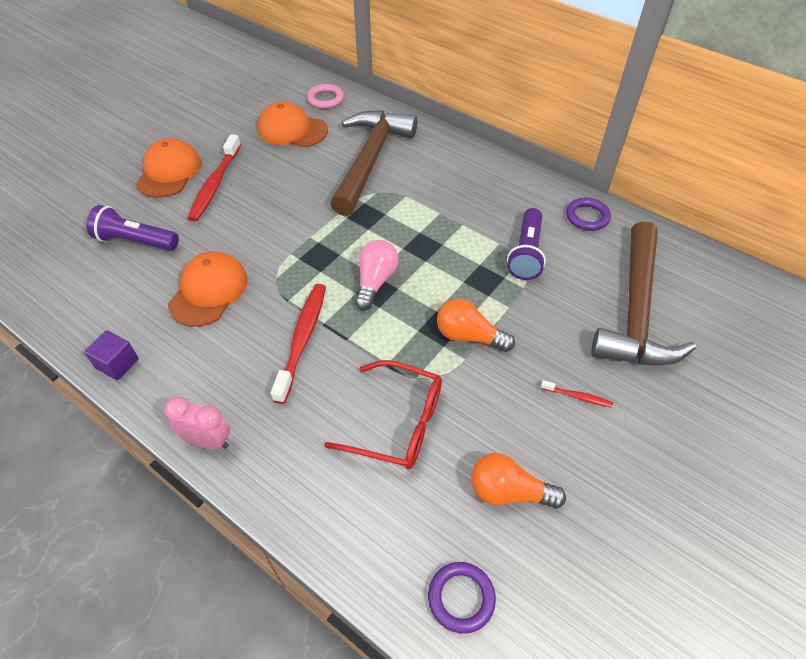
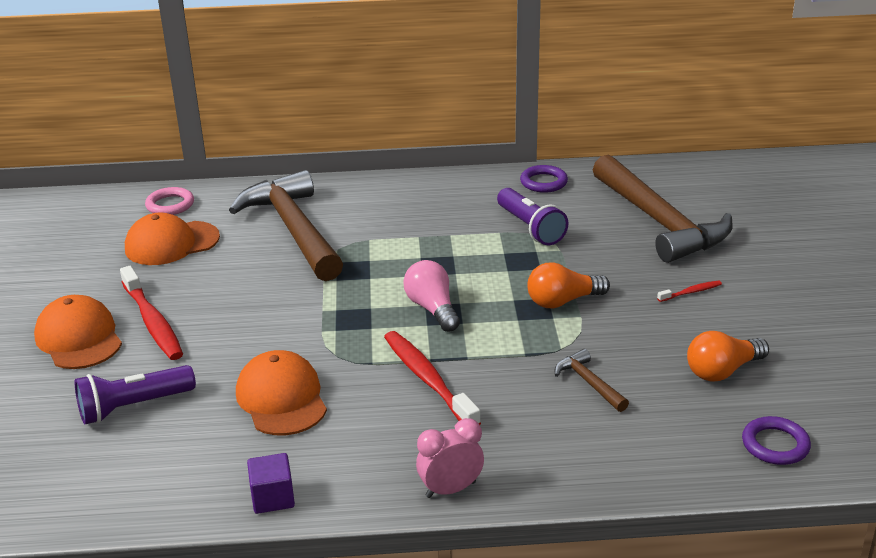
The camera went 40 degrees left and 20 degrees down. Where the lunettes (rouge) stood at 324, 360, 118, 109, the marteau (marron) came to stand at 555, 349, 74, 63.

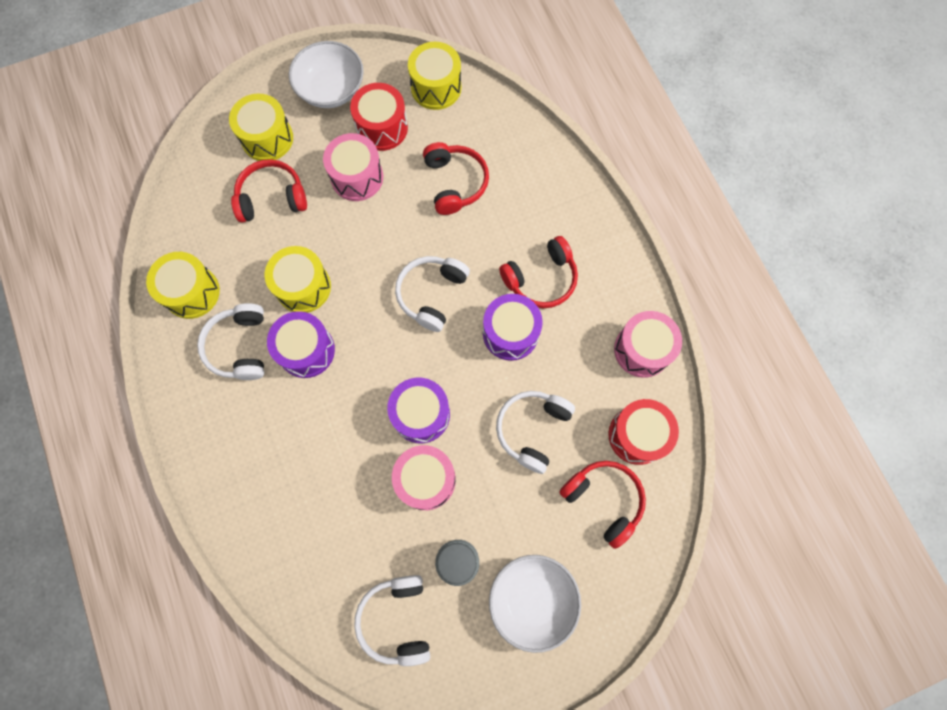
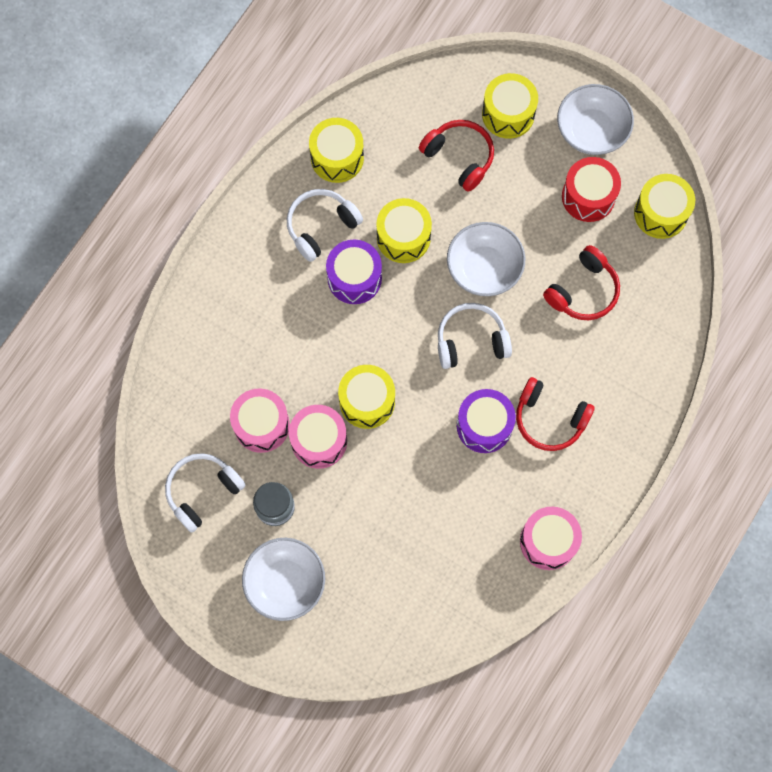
The camera went 55 degrees right and 0 degrees up. The tambour (rose) ended up elsewhere, having gone from 323, 133, 60, 68 to 230, 389, 60, 64. What was the tambour (violet) at 387, 377, 63, 66 turned into the tambour (jaune) at 338, 365, 57, 64. The second view lost the casque audio (blanc) at 496, 391, 79, 83. The second view lost the tambour (rouge) at 609, 399, 70, 66. The second view lost the casque audio (rouge) at 559, 461, 87, 88. The second view gained the bol (blanc) at 447, 222, 79, 74.

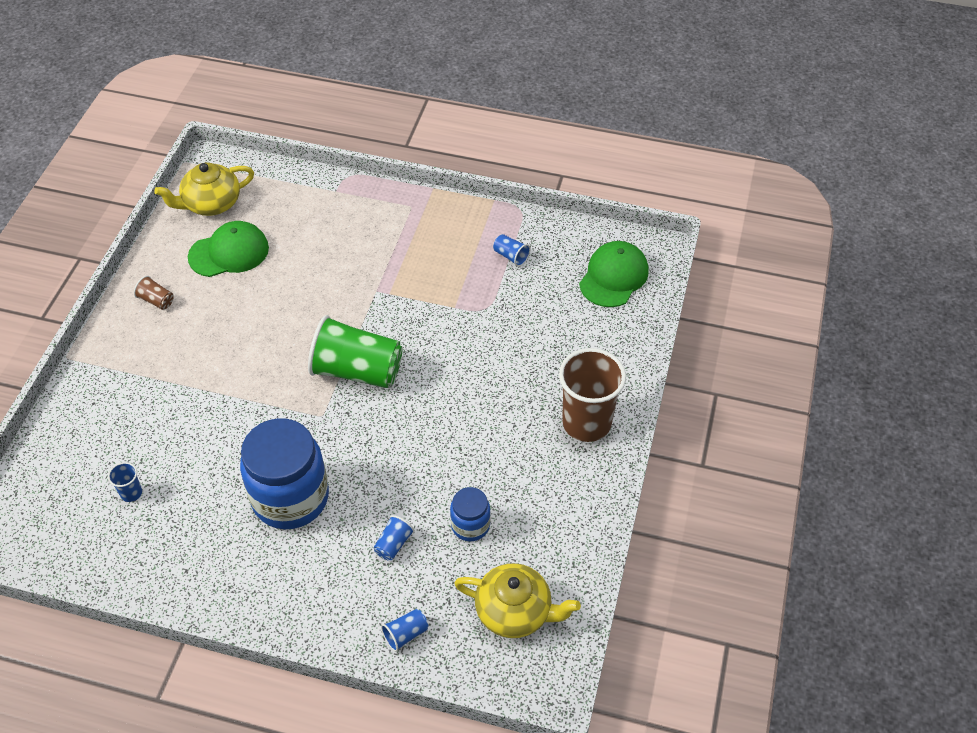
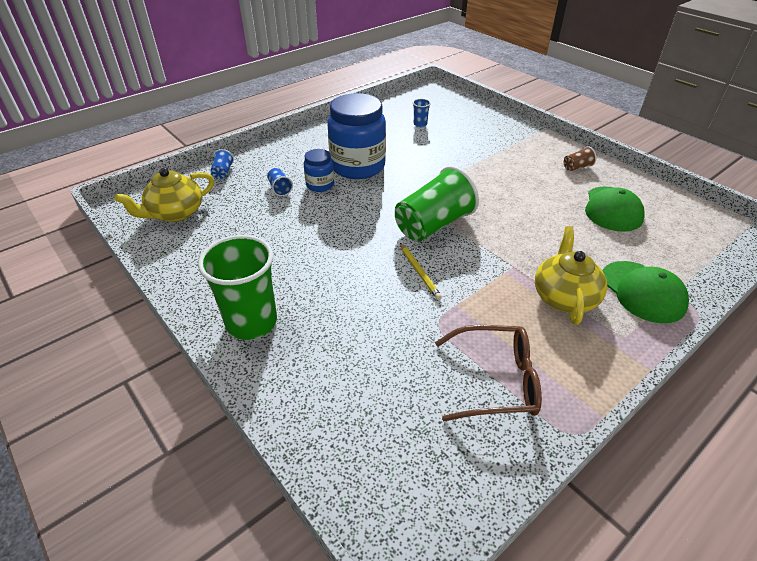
The camera went 125 degrees right and 10 degrees down. The théière (jaune) ended up elsewhere, having gone from 154, 163, 100, 53 to 535, 226, 72, 99. Where the gobelet (bleu) stood at 493, 234, 37, 33, the lunettes (marron) came to stand at 435, 325, 107, 97. The casquette (vert) ended up elsewhere, having gone from 579, 241, 70, 66 to 602, 261, 87, 62. What was the gobelet (marron) at 559, 348, 67, 94 turned into the gobelet (vert) at 198, 235, 79, 105. The bocal (bleu) ended up elsewhere, having gone from 450, 487, 40, 54 to 304, 149, 30, 43. The second view gained the crayon (jaune) at 400, 243, 42, 57.

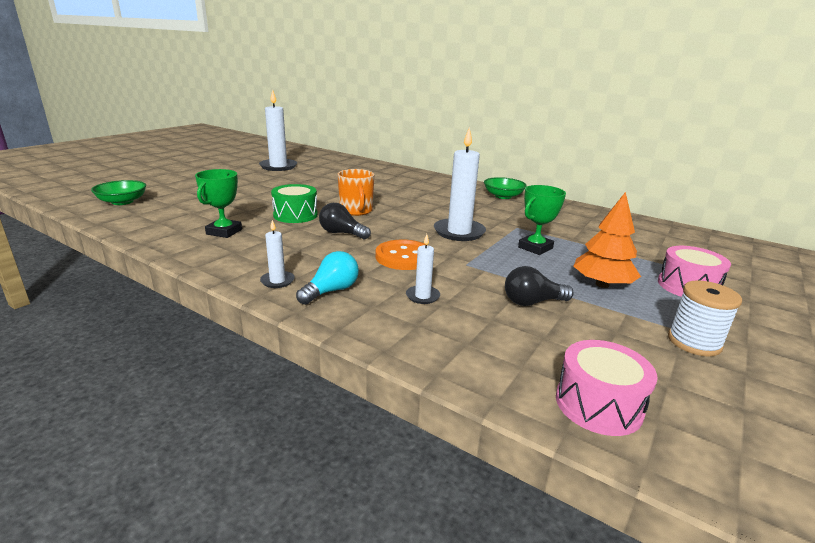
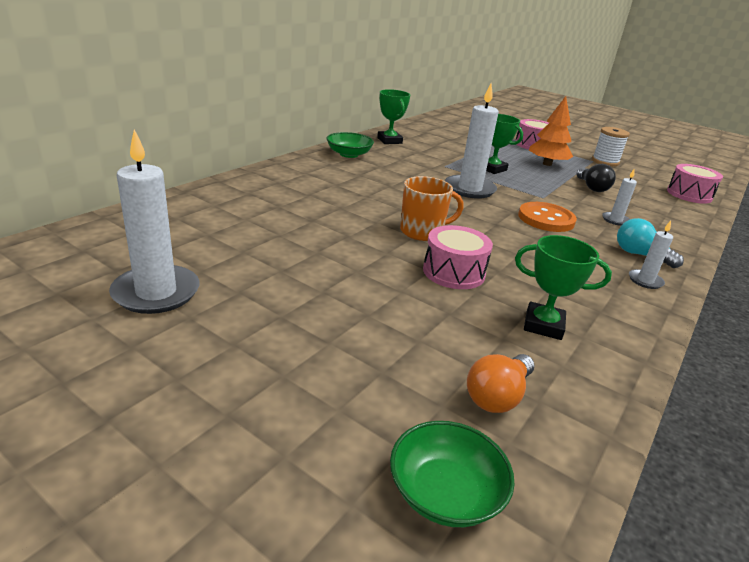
The camera went 90 degrees left and 5 degrees up. What was the tambour (vert) at 271, 184, 47, 39 turned into the tambour (rose) at 423, 225, 70, 64. The second view lost the ampoule (noir) at 319, 203, 52, 36. The second view gained the trophée (vert) at 377, 89, 33, 55. The second view gained the ampoule (orange) at 467, 354, 67, 59.

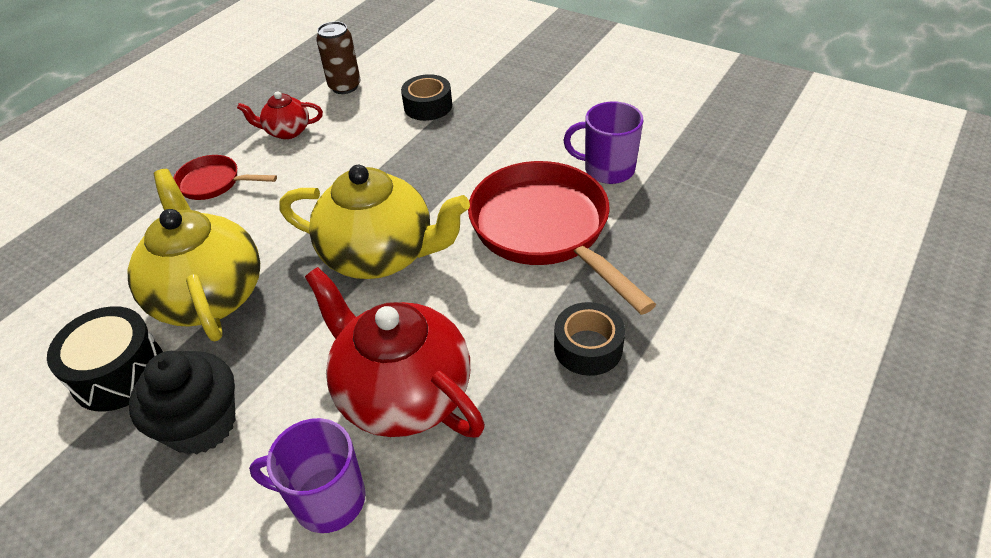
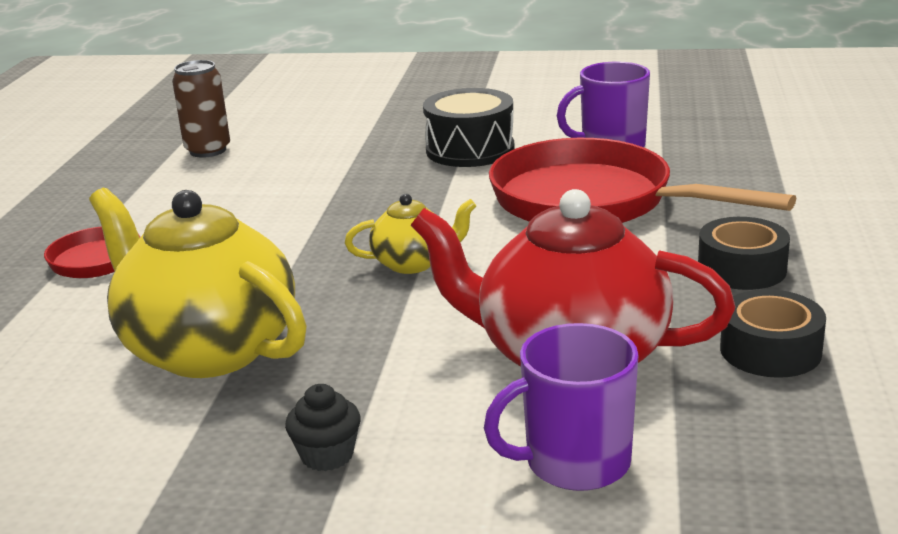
The camera went 25 degrees left and 20 degrees down. The ruban adhésif (noir) ended up elsewhere, having gone from 401, 74, 51, 47 to 720, 289, 106, 89. The second view lost the théière (rouge) at 237, 91, 86, 48. The size of the théière (jaune) at 279, 165, 191, 114 changed by a factor of 0.49. The tambour (noir) ended up elsewhere, having gone from 47, 306, 116, 106 to 423, 88, 92, 79. The size of the muffin (noir) at 129, 351, 107, 104 changed by a factor of 0.51.

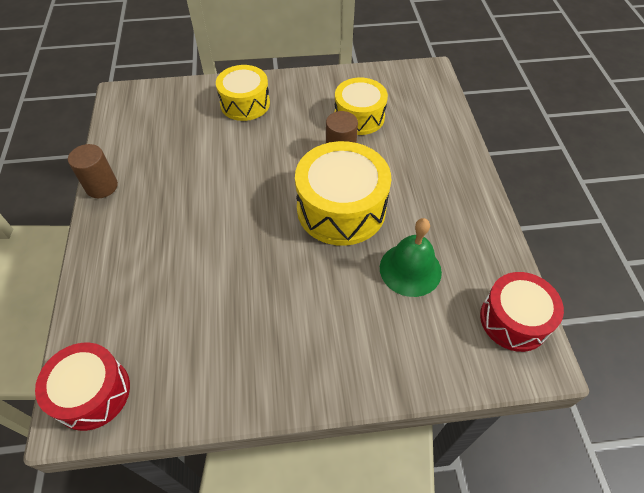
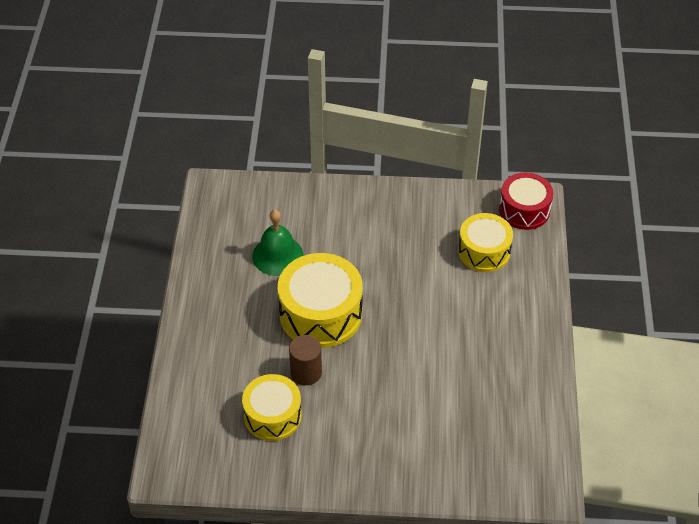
The camera went 170 degrees left and 5 degrees down. The tambour (jaune) ended up elsewhere, having gone from 216, 65, 54, 56 to 458, 213, 55, 59. The second view lost the cylindre (marron) at 68, 144, 50, 54. The second view lost the tambour (rouge) at 480, 272, 84, 80.

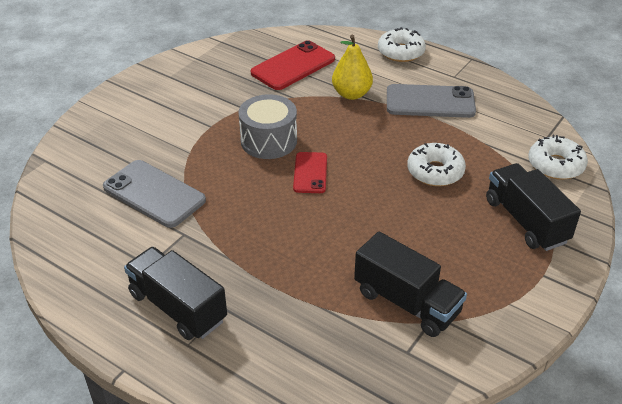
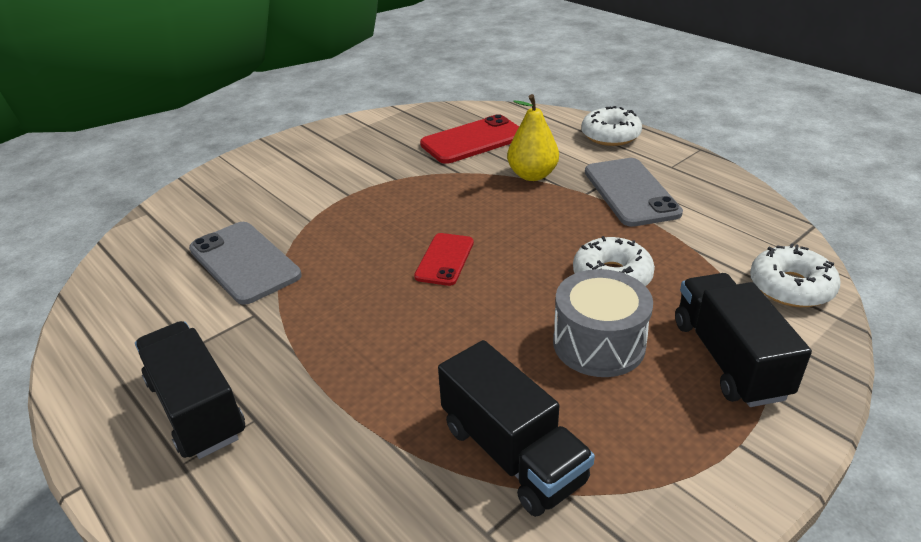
The camera went 15 degrees right and 5 degrees down. The téléphone (gris) at 387, 84, 89, 34 ended up facing another way, 60 degrees clockwise from before. The tambour (gris) ended up elsewhere, having gone from 238, 94, 59, 65 to 553, 269, 100, 108.

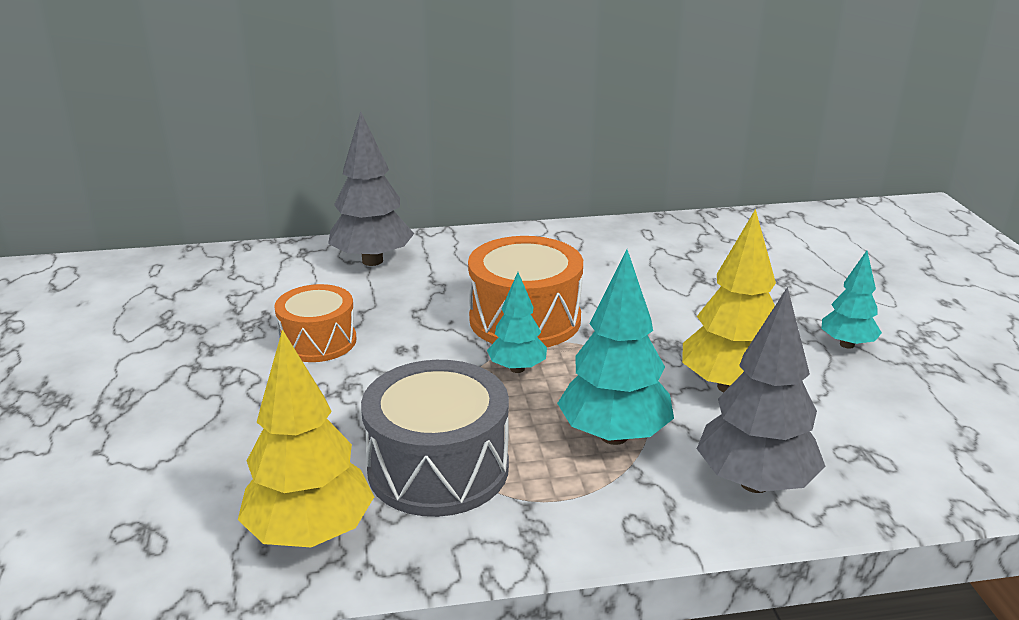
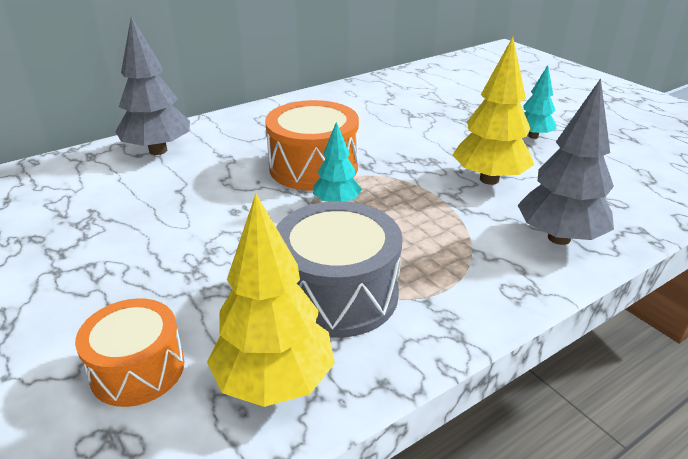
The camera went 25 degrees left and 5 degrees up. The second view lost the arbre (turquoise) at 557, 249, 117, 196. The tambour (orange) ended up elsewhere, having gone from 274, 284, 82, 78 to 75, 298, 109, 109.

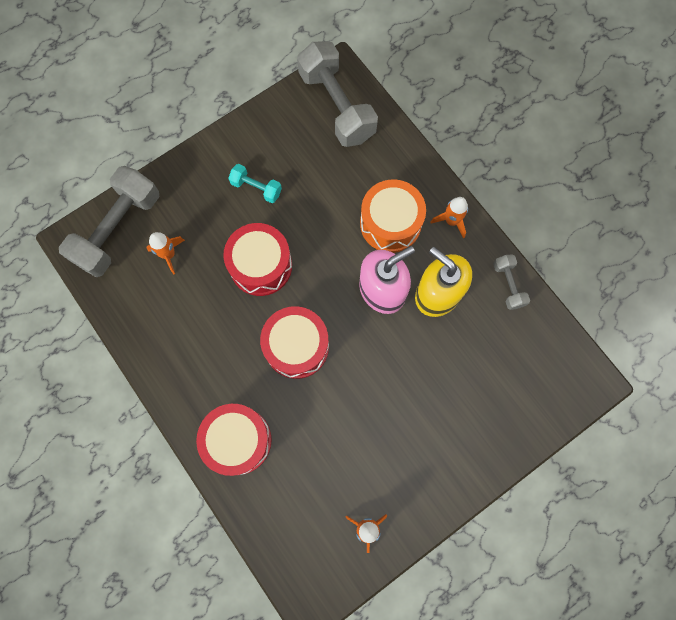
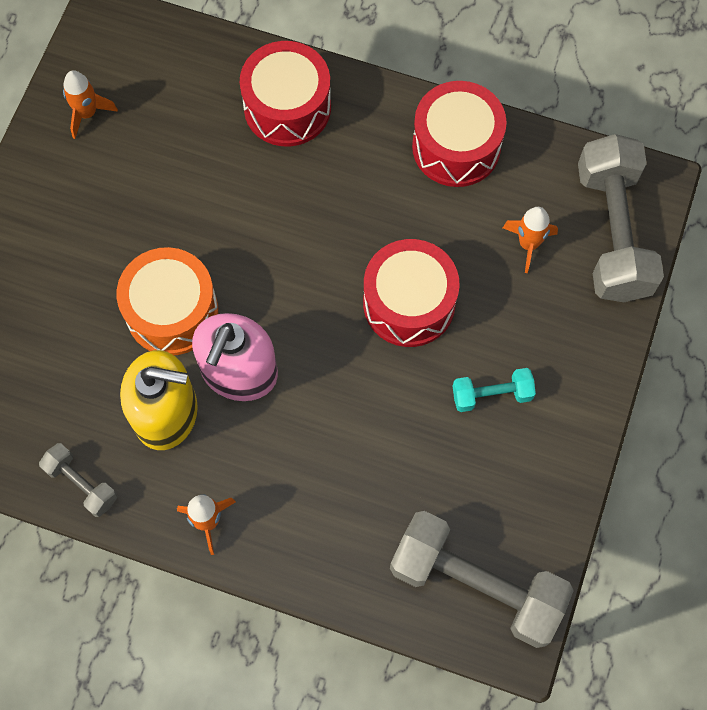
The camera went 145 degrees right and 5 degrees down. The tambour (orange) ended up elsewhere, having gone from 360, 180, 66, 73 to 117, 247, 101, 108. The tambour (rouge) ended up elsewhere, having gone from 260, 306, 69, 73 to 412, 81, 95, 106.

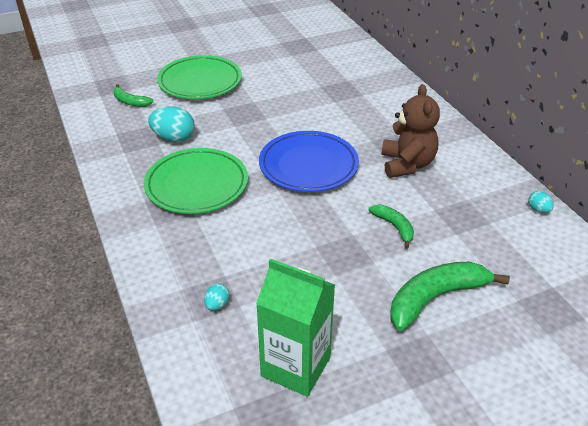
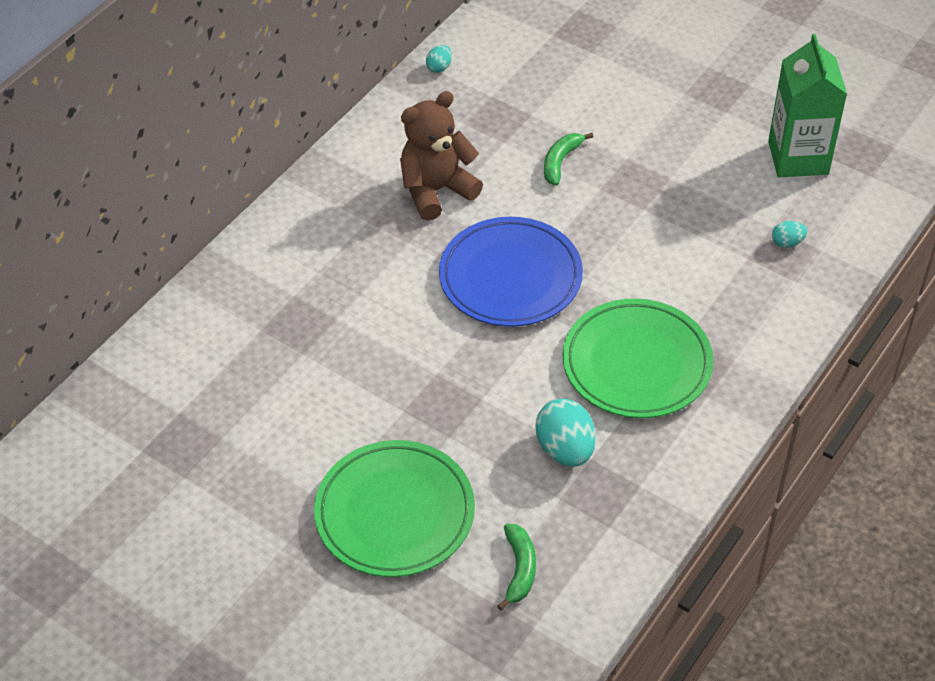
The camera went 120 degrees left and 10 degrees up. The second view lost the banane (vert) at 390, 262, 120, 69.

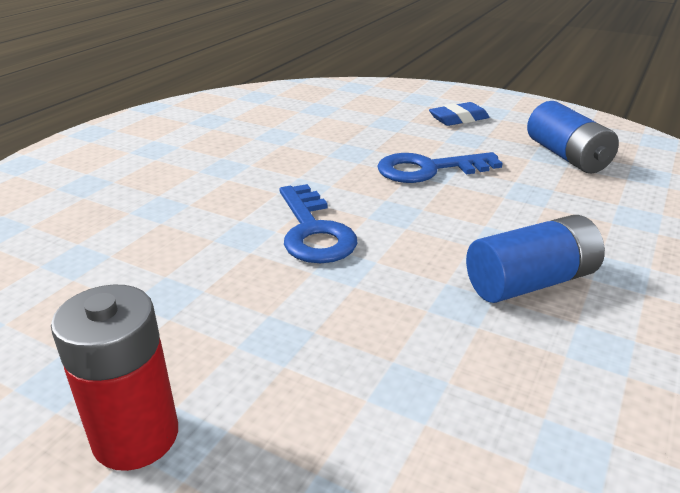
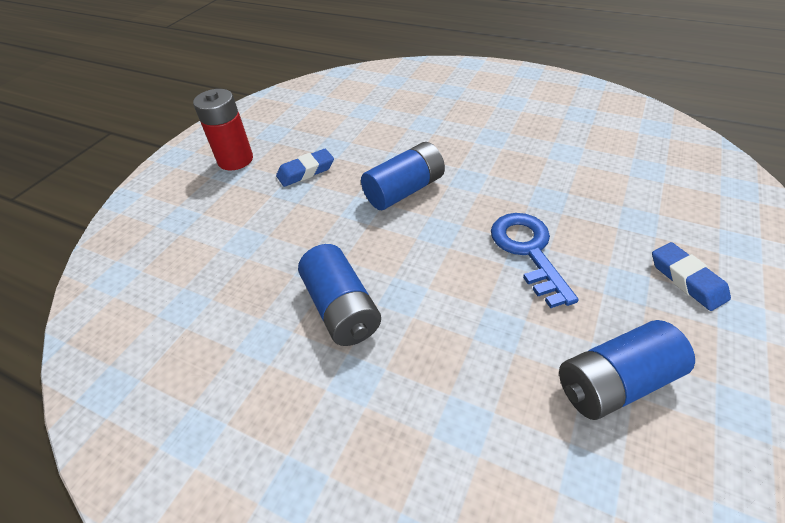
The camera went 90 degrees right and 15 degrees up. Where the clé (bleu) stood at 280, 184, 78, 79, the pile (bleu) came to stand at 361, 142, 84, 68. The second view gained the gomme (bleu) at 276, 149, 58, 38.

